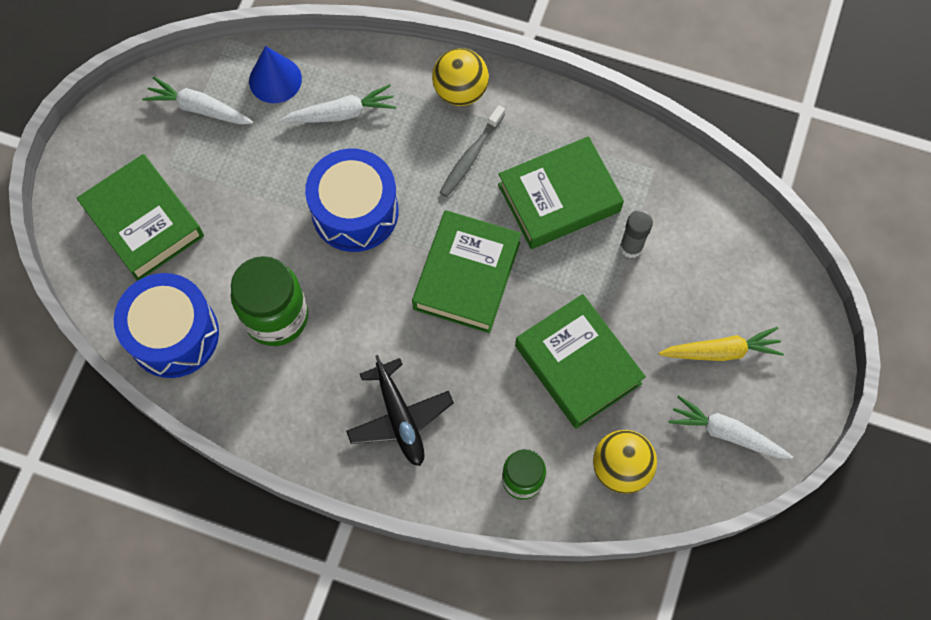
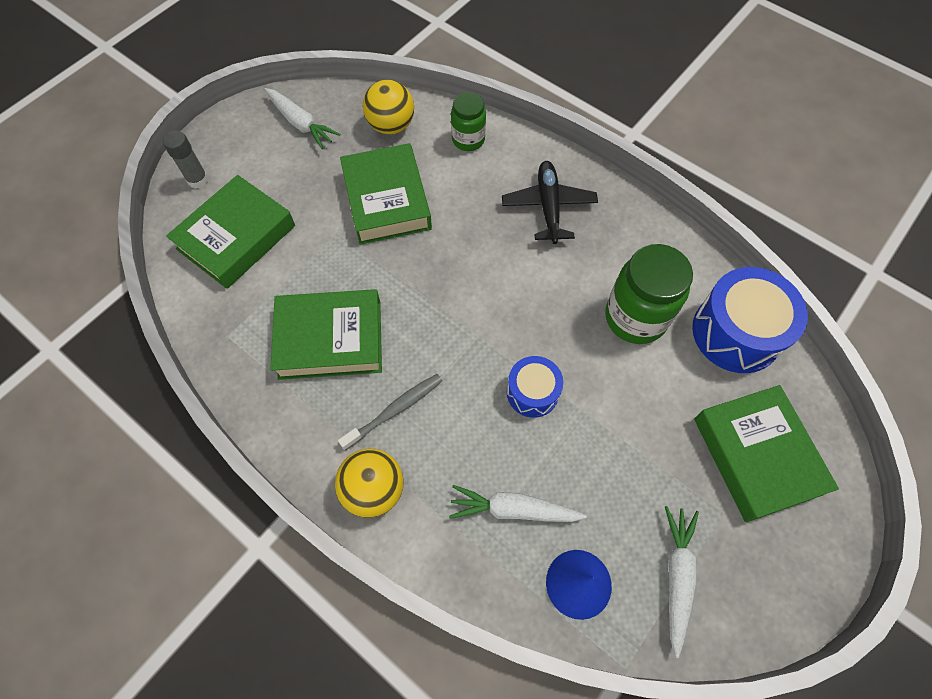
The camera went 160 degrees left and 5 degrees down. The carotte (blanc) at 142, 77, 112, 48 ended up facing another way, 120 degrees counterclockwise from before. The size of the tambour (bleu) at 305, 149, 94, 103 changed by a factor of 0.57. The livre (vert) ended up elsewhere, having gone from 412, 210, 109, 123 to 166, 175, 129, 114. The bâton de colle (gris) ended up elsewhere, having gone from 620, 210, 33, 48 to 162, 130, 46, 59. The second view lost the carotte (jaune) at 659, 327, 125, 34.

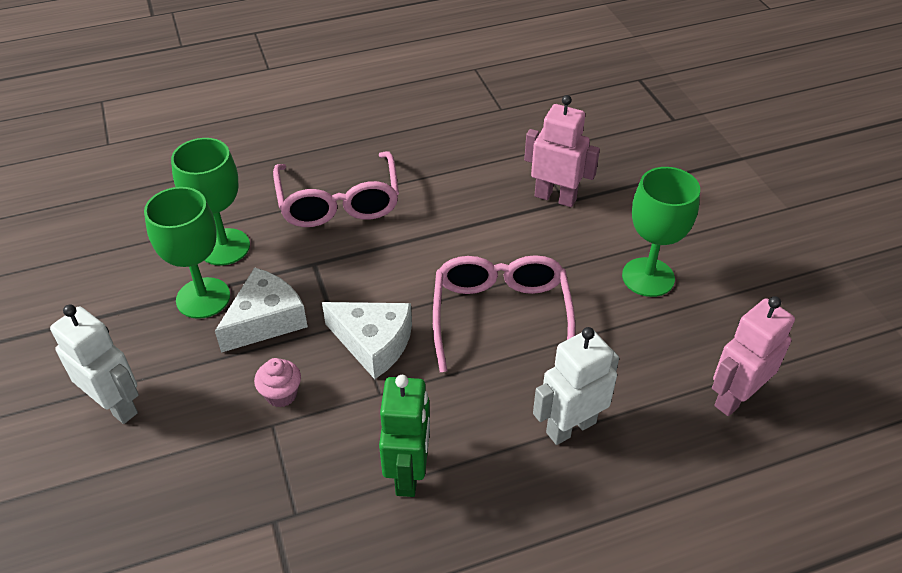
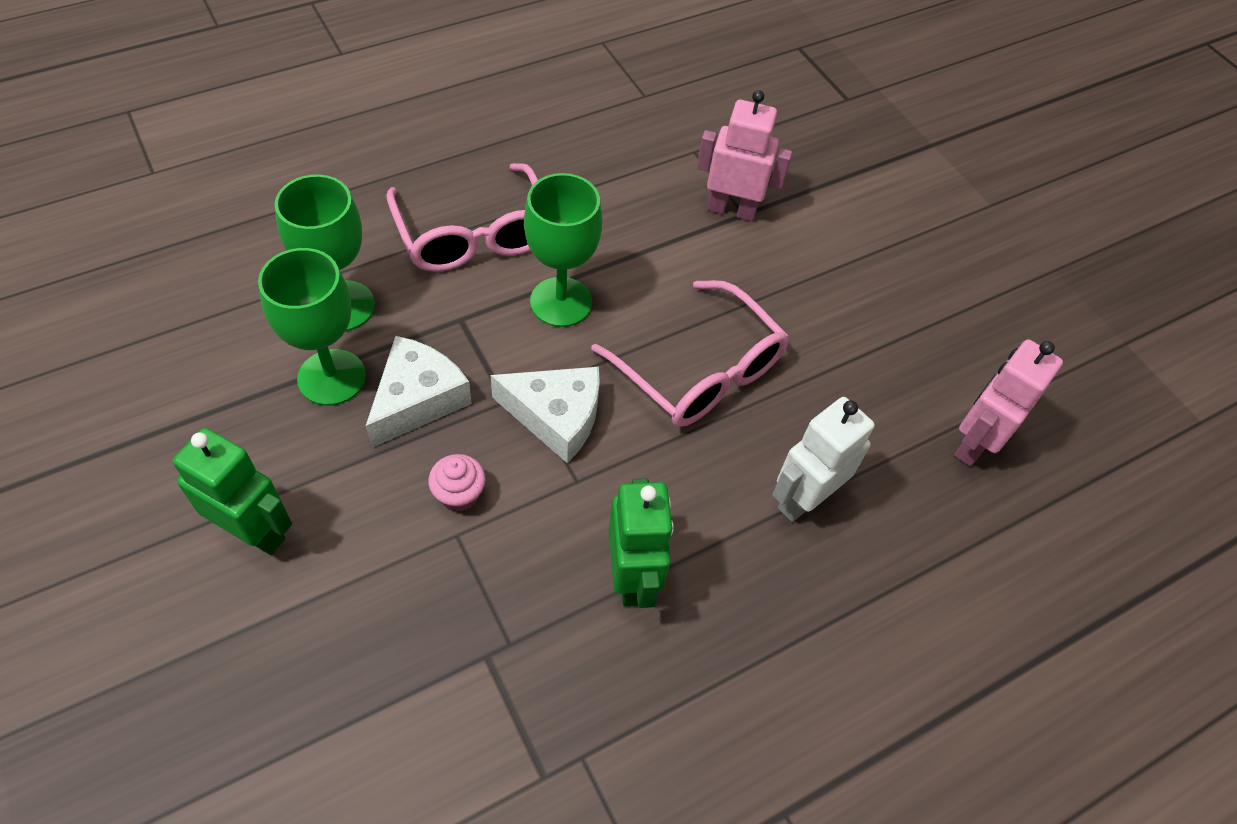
The camera went 15 degrees left and 10 degrees up. The verre à pied (vert) ended up elsewhere, having gone from 622, 167, 78, 130 to 524, 173, 78, 154. The lunettes (rose) at 433, 255, 143, 117 ended up facing another way, 150 degrees clockwise from before. What was the robot (blanc) at 50, 305, 89, 119 turned into the robot (vert) at 173, 428, 119, 127.

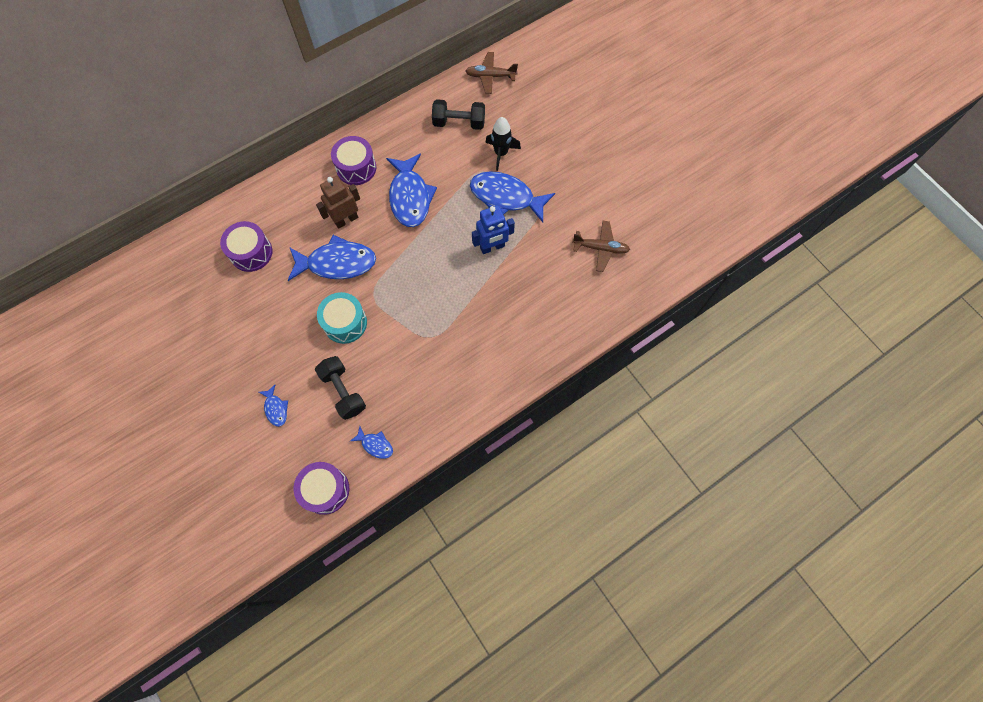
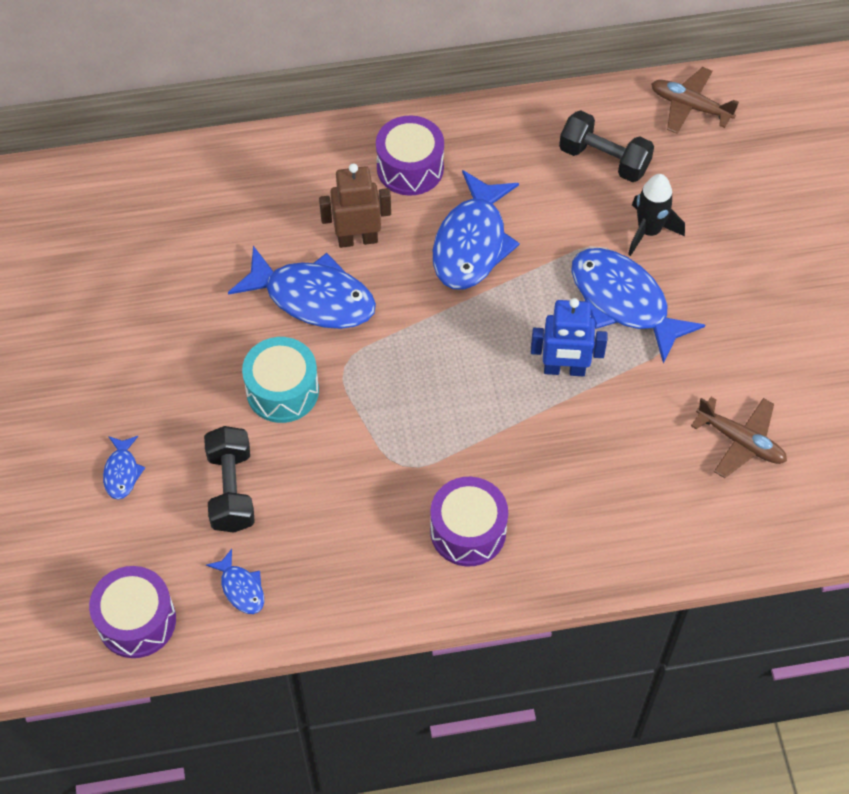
The camera went 25 degrees right and 10 degrees down. The tambour (violet) ended up elsewhere, having gone from 220, 221, 52, 51 to 430, 477, 78, 89.

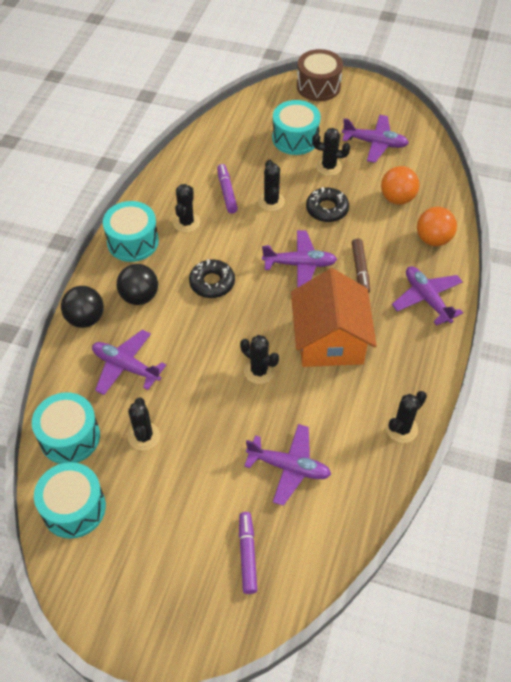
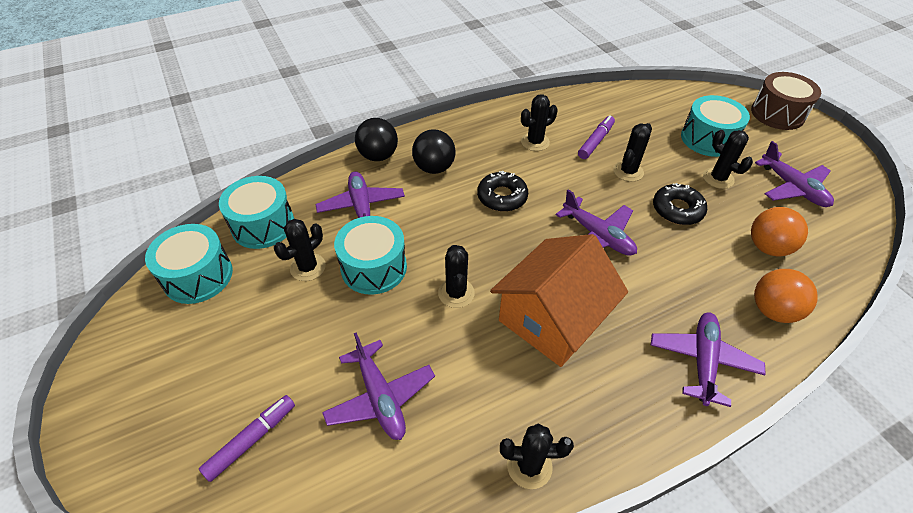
The camera went 45 degrees right and 5 degrees down. The tambour (turquoise) ended up elsewhere, having gone from 103, 201, 56, 61 to 334, 216, 73, 79. The second view lost the feutre (marron) at 352, 238, 18, 55.

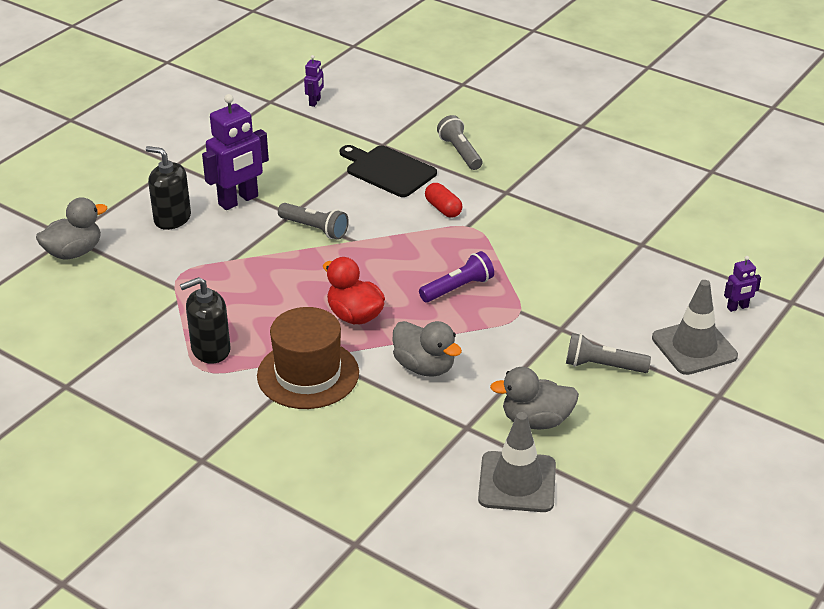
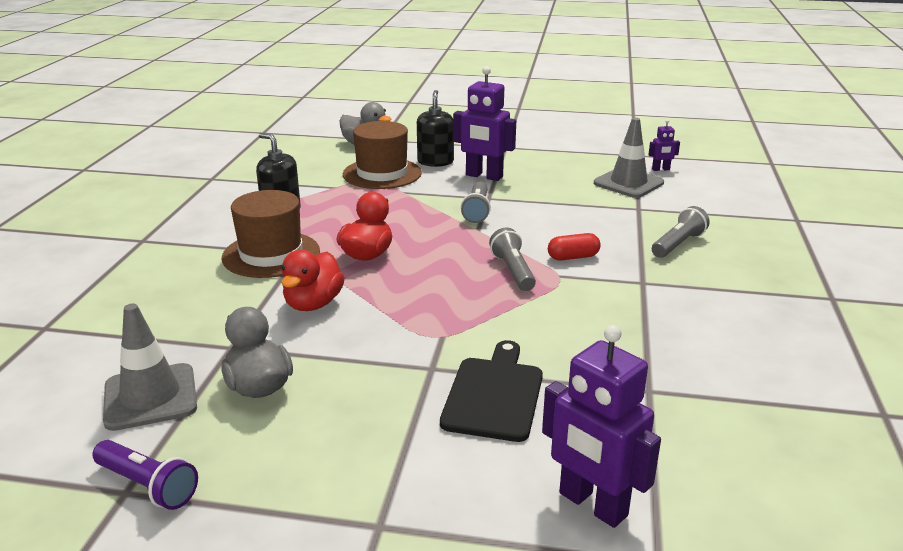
The camera went 65 degrees right and 10 degrees down. The planche à découper (noir) ended up elsewhere, having gone from 340, 145, 97, 52 to 440, 340, 103, 102. The gélule (rouge) at 425, 183, 37, 35 ended up facing another way, 45 degrees clockwise from before. The lampe de poche (violet) ended up elsewhere, having gone from 419, 251, 75, 51 to 92, 440, 106, 70. The size of the robot (violet) at 724, 256, 37, 56 changed by a factor of 2.09. The cône de chantier (gris) ended up elsewhere, having gone from 652, 280, 86, 95 to 594, 118, 70, 80. What was the canard (gris) at 393, 321, 69, 56 turned into the canard (rouge) at 281, 250, 63, 61. The lampe de poche (gris) ended up elsewhere, having gone from 566, 333, 85, 40 to 489, 228, 47, 63. The second view gained the chapeau (marron) at 343, 121, 79, 68.

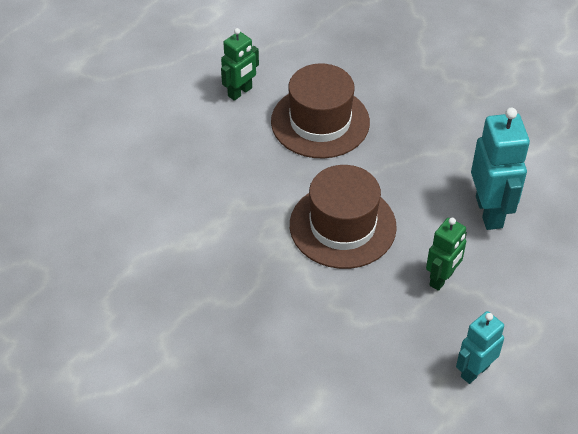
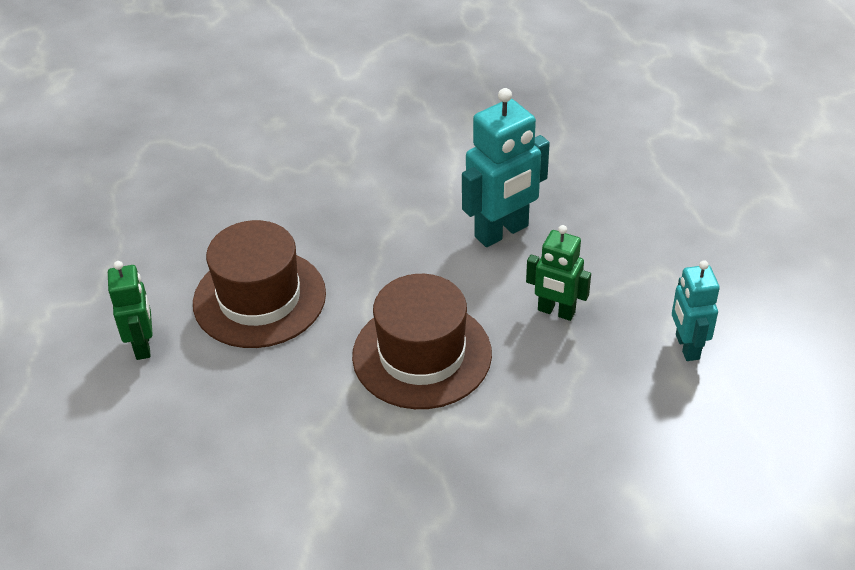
The camera went 55 degrees left and 5 degrees down. The robot (turquoise) at 471, 108, 59, 122 ended up facing another way, 120 degrees clockwise from before. The robot (vert) at 426, 218, 41, 73 ended up facing another way, 135 degrees clockwise from before.

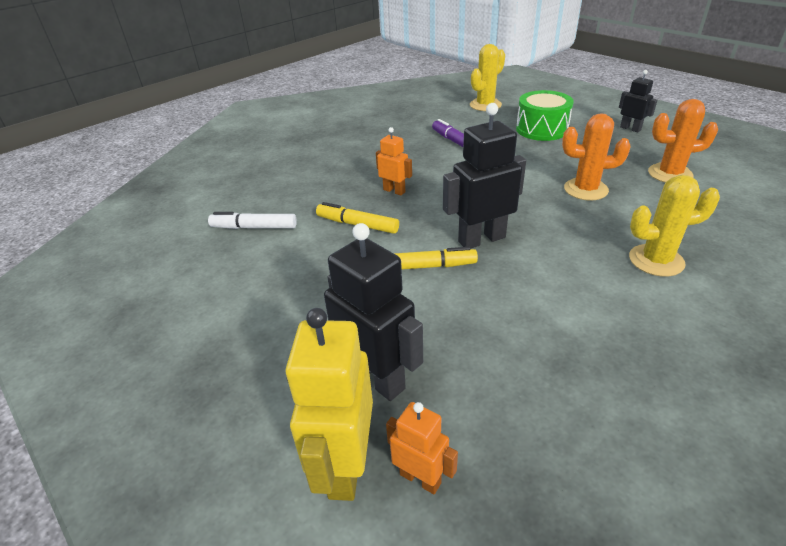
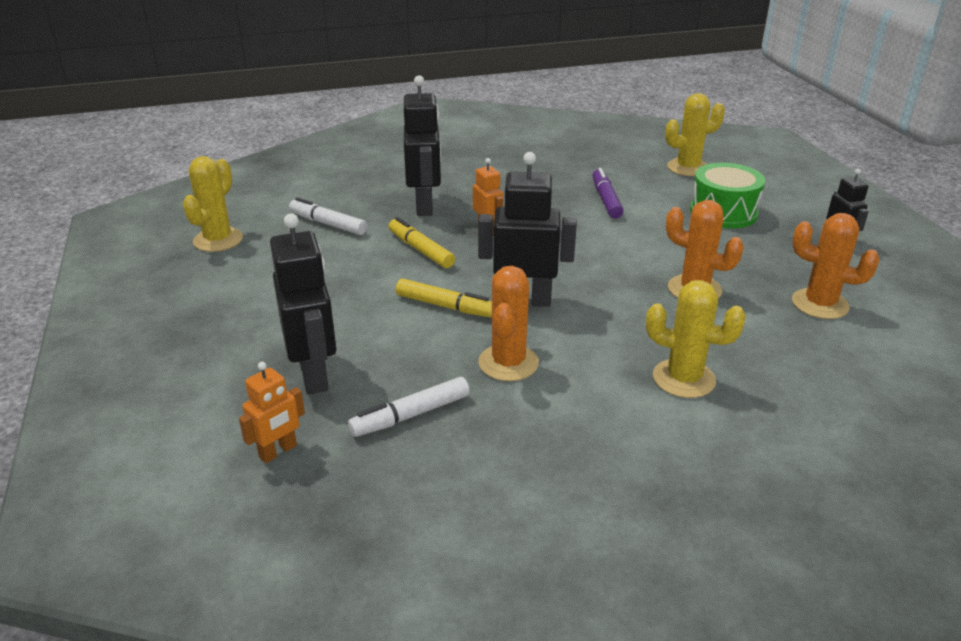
The camera went 25 degrees right and 5 degrees down. The second view lost the robot (jaune) at 286, 308, 87, 193. The robot (orange) at 386, 402, 72, 92 ended up facing another way, 75 degrees clockwise from before. The second view gained the robot (noir) at 404, 75, 37, 141. The second view gained the cactus (jaune) at 183, 156, 60, 96. The second view gained the cactus (orange) at 478, 266, 61, 115. The second view gained the feutre (blanc) at 348, 377, 122, 60.

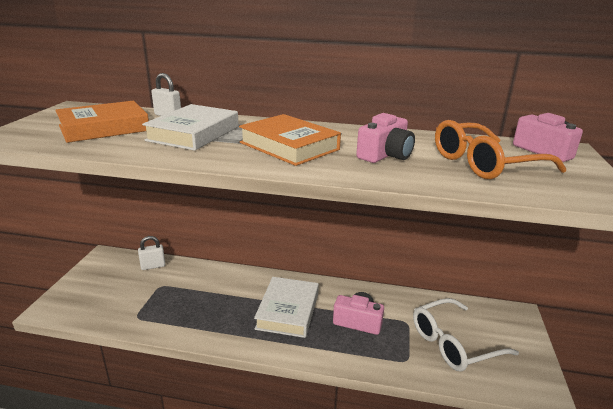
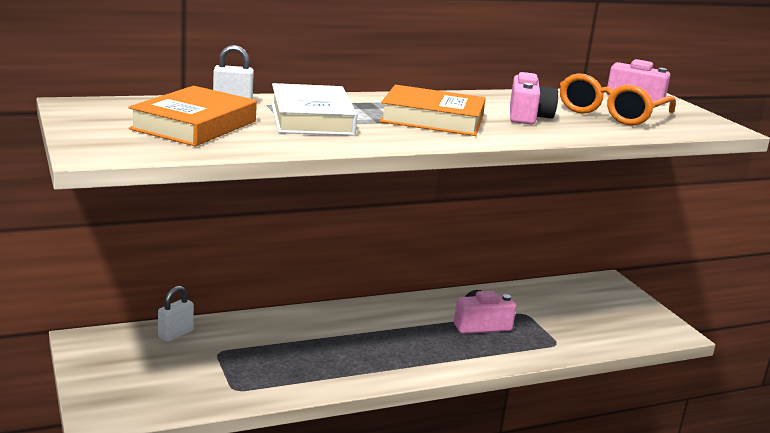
The camera went 35 degrees left and 5 degrees down. The second view lost the livre (blanc) at 254, 277, 65, 61. The second view lost the lunettes (blanc) at 413, 298, 106, 74.

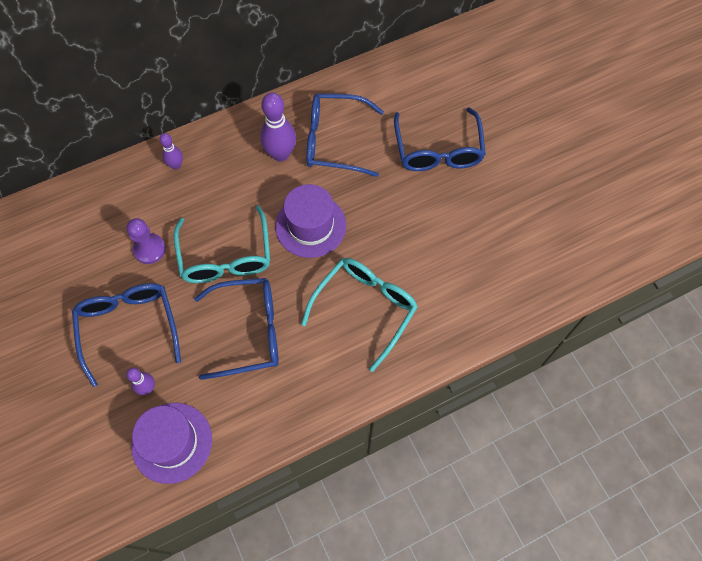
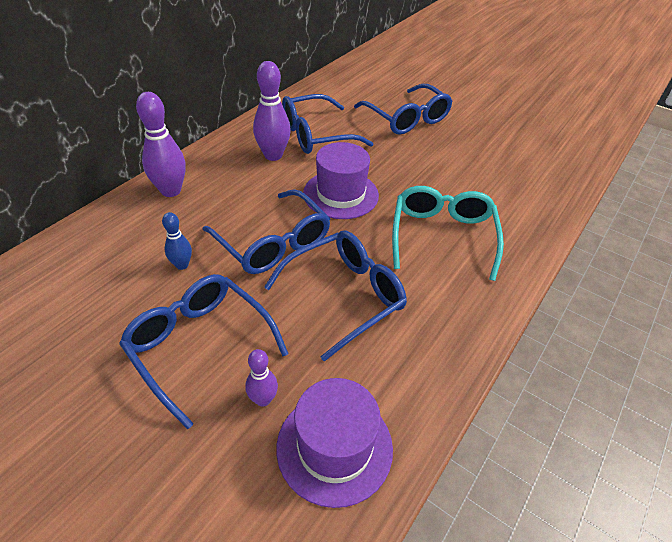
The camera went 30 degrees left and 20 degrees down. The size of the quille (violet) at 159, 133, 24, 36 changed by a factor of 1.80. What was the lunettes (turquoise) at 173, 205, 97, 78 turned into the lunettes (bleu) at 203, 189, 127, 85. Where the pion (violet) stood at 126, 218, 40, 46, the quille (bleu) came to stand at 162, 212, 30, 58.

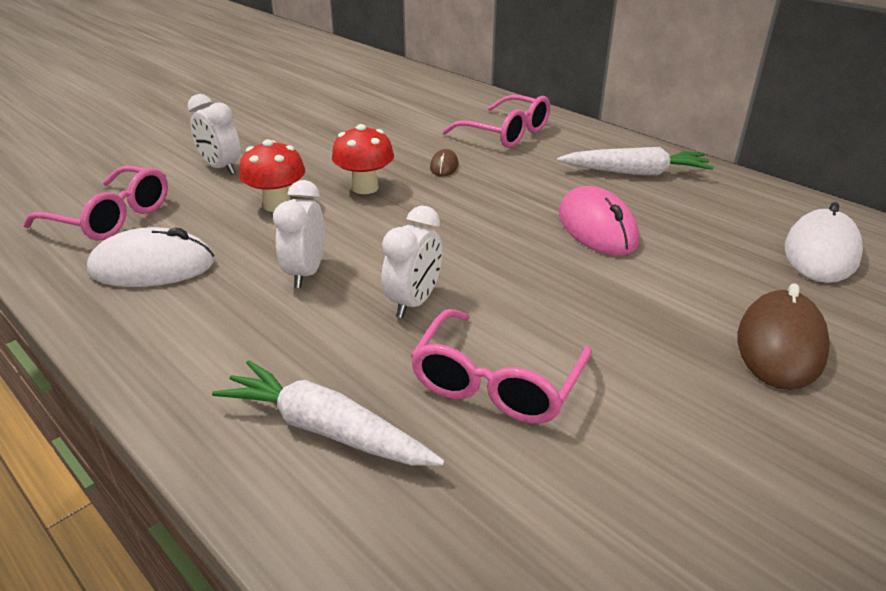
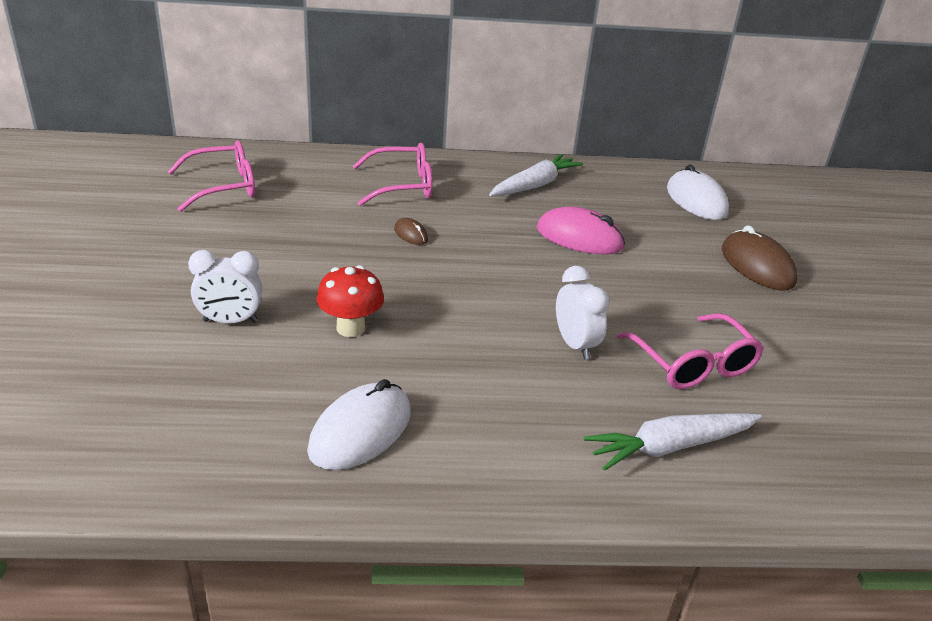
The camera went 50 degrees left and 0 degrees up. The second view lost the champignon (rouge) at 332, 124, 62, 70. The lunettes (rose) ended up elsewhere, having gone from 23, 165, 145, 76 to 168, 141, 87, 71. The second view lost the réveil (blanc) at 273, 180, 52, 108.

